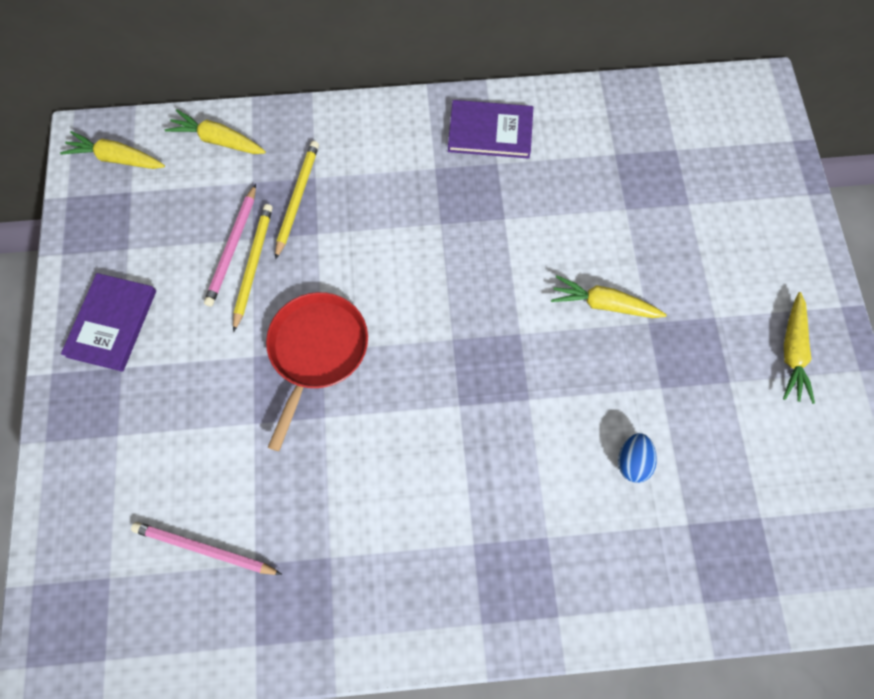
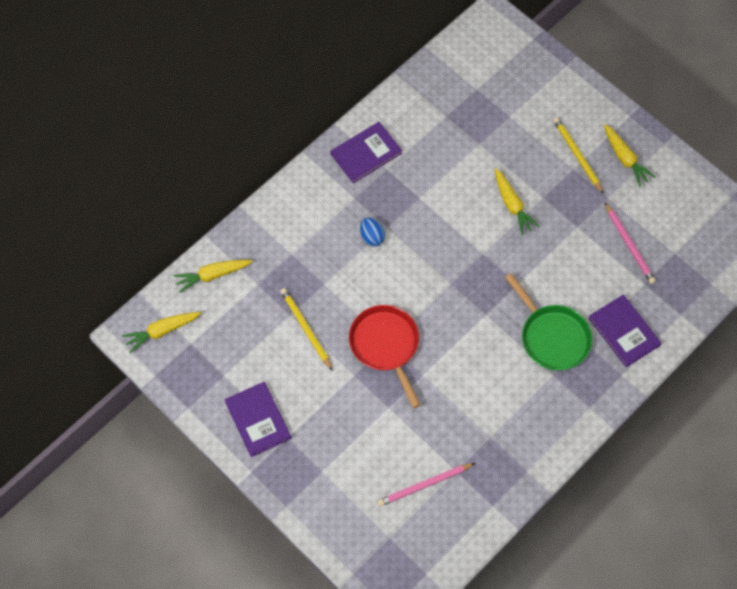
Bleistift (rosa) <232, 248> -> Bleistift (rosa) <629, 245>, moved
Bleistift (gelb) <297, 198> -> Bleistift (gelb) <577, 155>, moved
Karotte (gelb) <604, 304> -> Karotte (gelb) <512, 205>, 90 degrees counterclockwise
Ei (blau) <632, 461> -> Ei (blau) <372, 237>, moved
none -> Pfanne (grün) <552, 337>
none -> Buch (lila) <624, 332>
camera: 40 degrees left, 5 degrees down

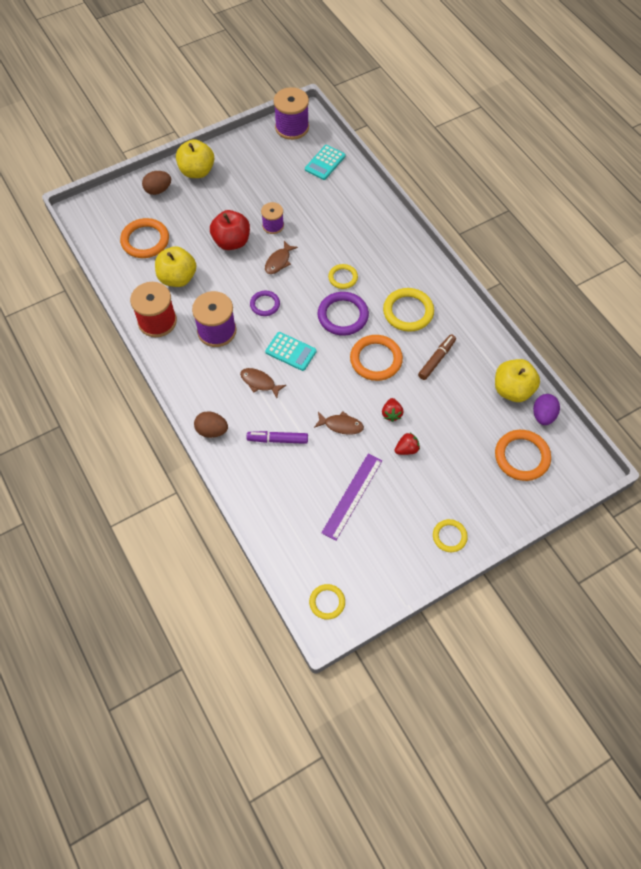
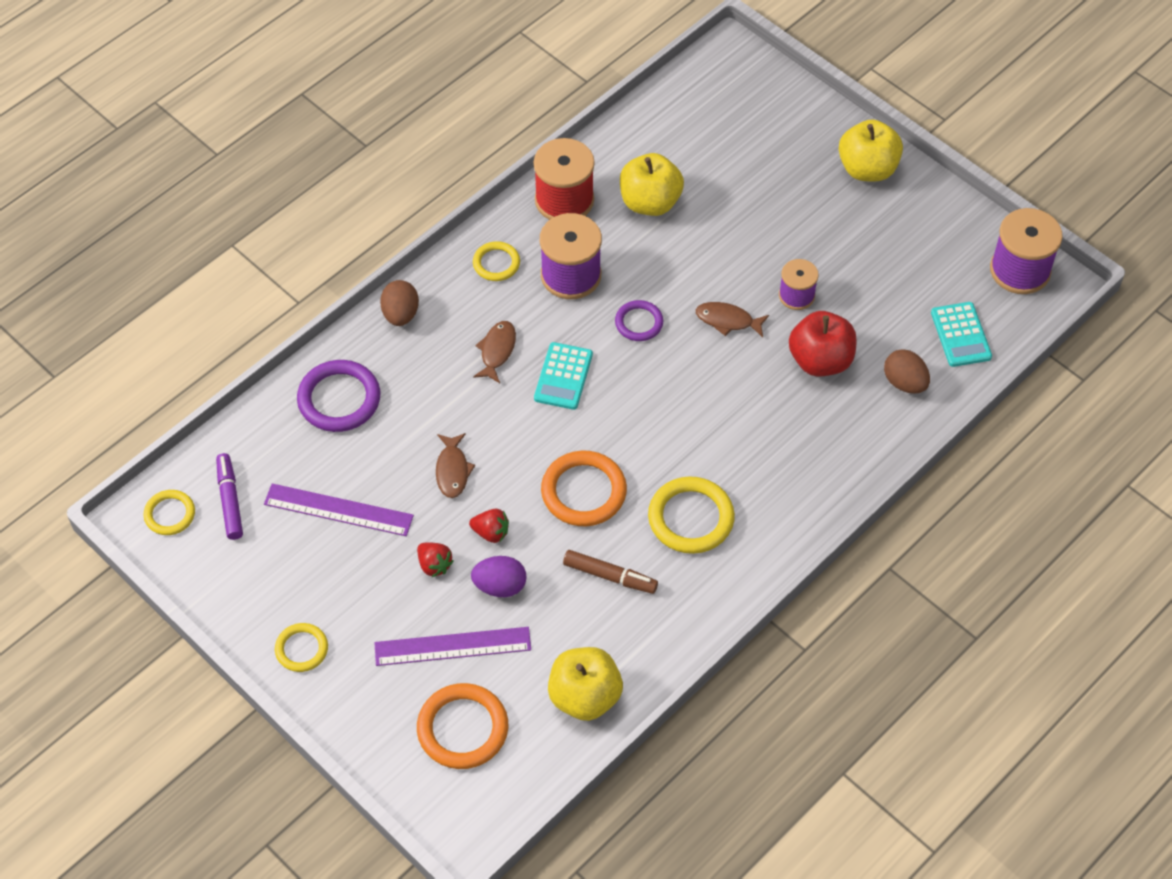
Ring (orange) <145, 240> -> none
Ei (braun) <158, 190> -> Ei (braun) <904, 383>, moved
Apfel (rot) <231, 242> -> Apfel (rot) <820, 360>, moved
Filzstift (lila) <277, 439> -> Filzstift (lila) <230, 500>, moved
Taschenrechner (türkis) <325, 163> -> Taschenrechner (türkis) <961, 335>, 120 degrees counterclockwise
Ring (lila) <343, 315> -> Ring (lila) <339, 399>, moved
Ring (gelb) <343, 278> -> Ring (gelb) <496, 263>, moved
Erdbeere (rot) <391, 414> -> Erdbeere (rot) <491, 532>, 150 degrees counterclockwise
Ei (lila) <543, 415> -> Ei (lila) <500, 586>, moved
none -> Lineal (lila) <452, 646>
camera: 75 degrees right, 5 degrees down

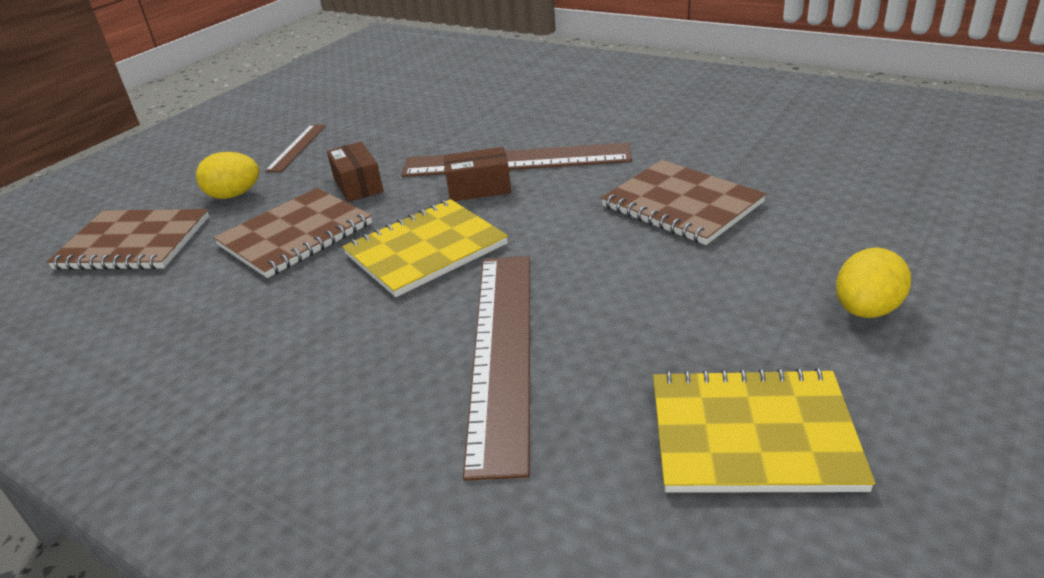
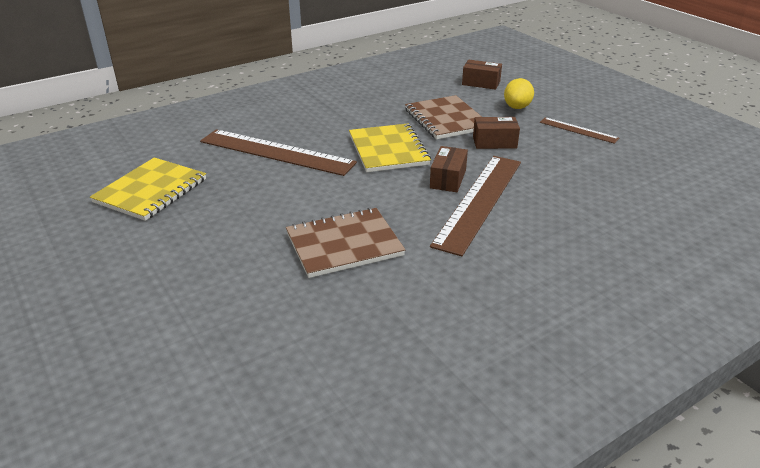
Notizbuch (braun) <134, 243> -> Schachtel (braun) <481, 83>
Ei (gelb) <866, 310> -> none
camera: 110 degrees right, 0 degrees up

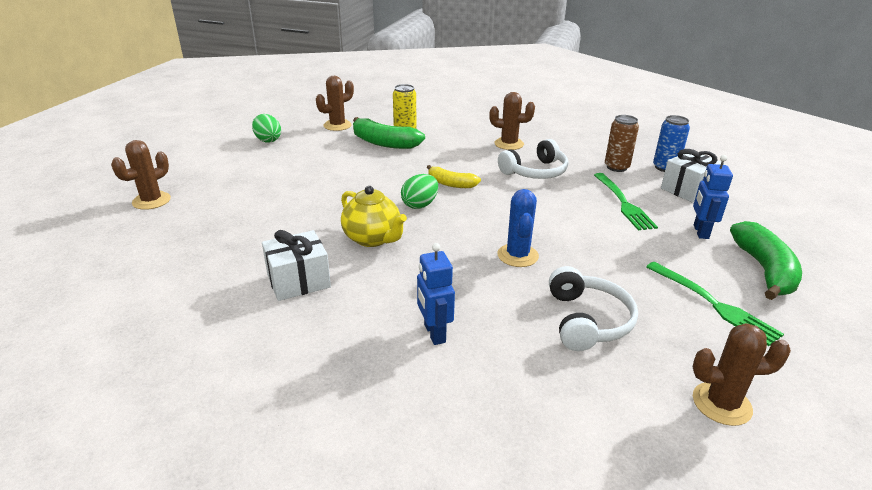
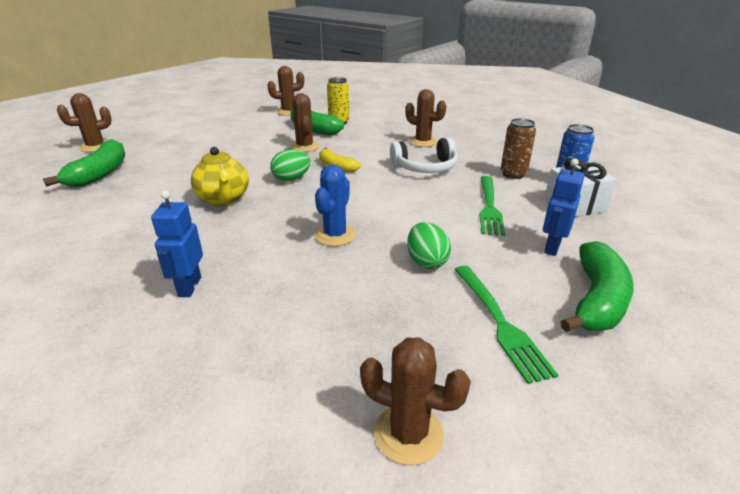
Ei (grün) <268, 140> -> Ei (grün) <426, 262>, moved
Geschenk (weiß) <298, 281> -> none
Kopfhörer (weiß) <587, 320> -> none
none -> Banane (grün) <100, 173>
none -> Kaktus (braun) <305, 147>
camera: 20 degrees right, 0 degrees up

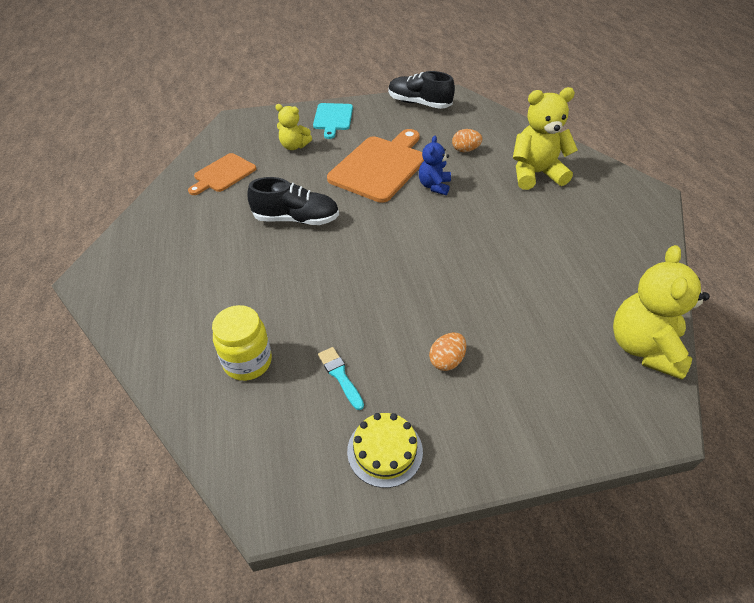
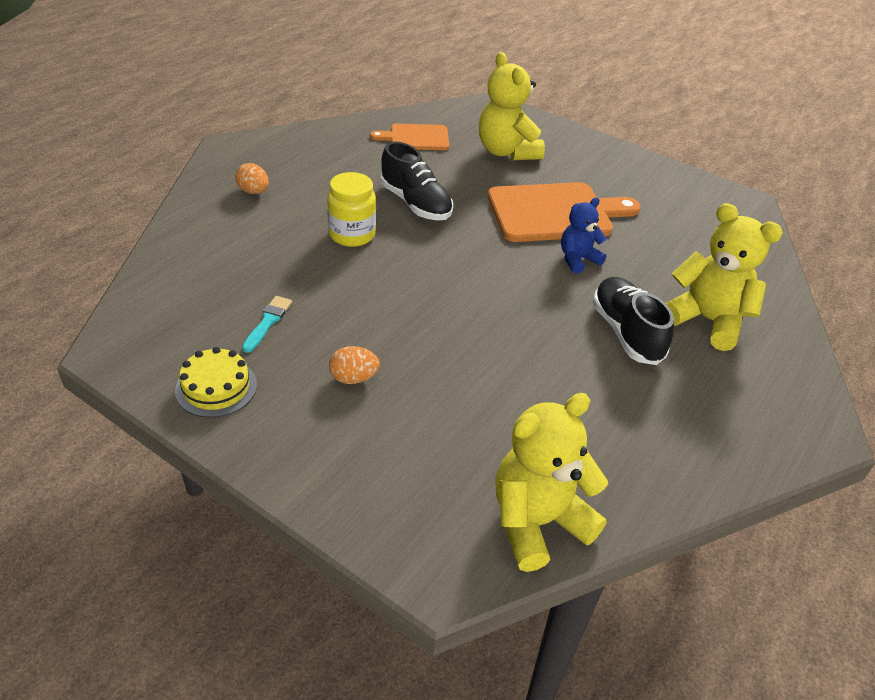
Einmachglas (gelb) <248, 362> -> Einmachglas (gelb) <352, 235>, moved
Teddybär (gelb) <294, 146> -> Teddybär (gelb) <506, 152>, x1.73
Schneidebrett (türkis) <333, 118> -> none
Schuh (schwarz) <419, 103> -> Schuh (schwarz) <626, 332>, moved
Ei (orange) <465, 150> -> Ei (orange) <253, 191>, moved
camera: 45 degrees right, 5 degrees down

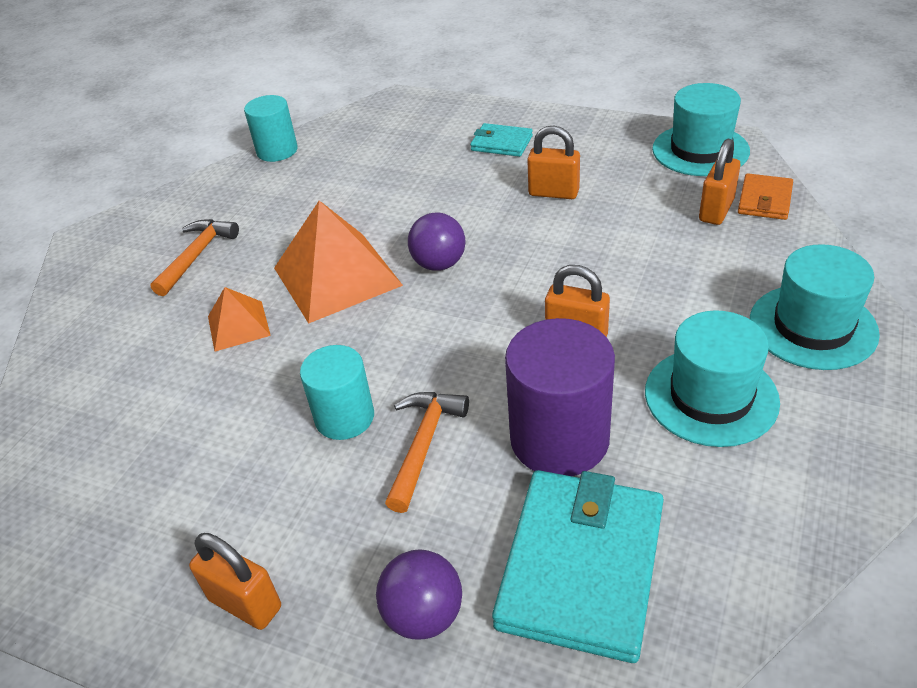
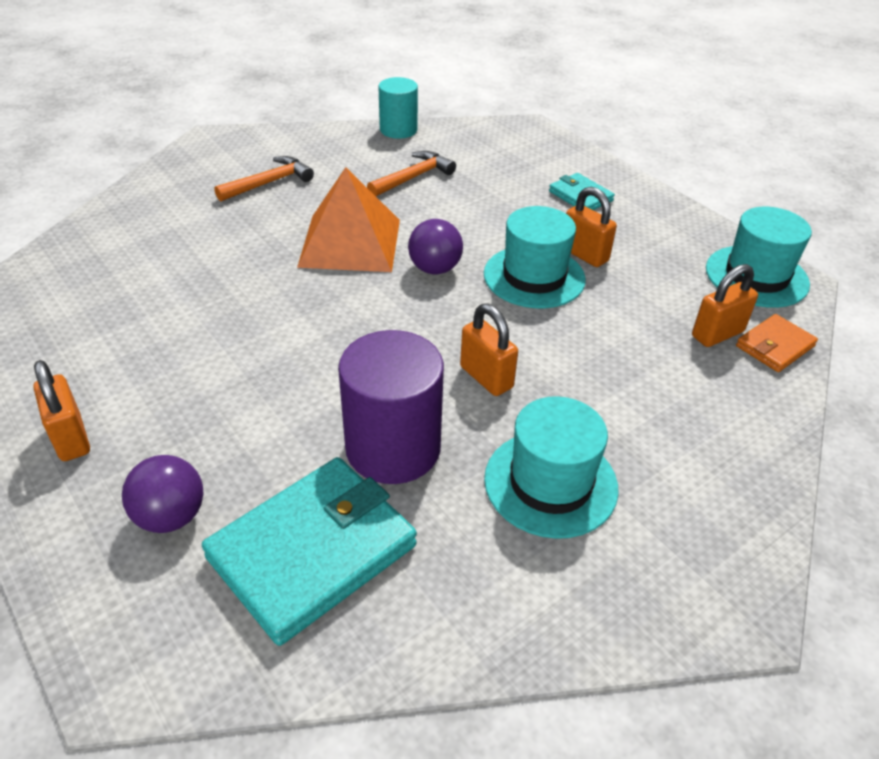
Pyramide (orange) <238, 326> -> none
Vollzylinder (türkis) <344, 417> -> none
Hammer (orange) <424, 444> -> Hammer (orange) <413, 177>, moved
Hut (türkis) <812, 326> -> Hut (türkis) <534, 277>, moved
camera: 25 degrees right, 0 degrees up

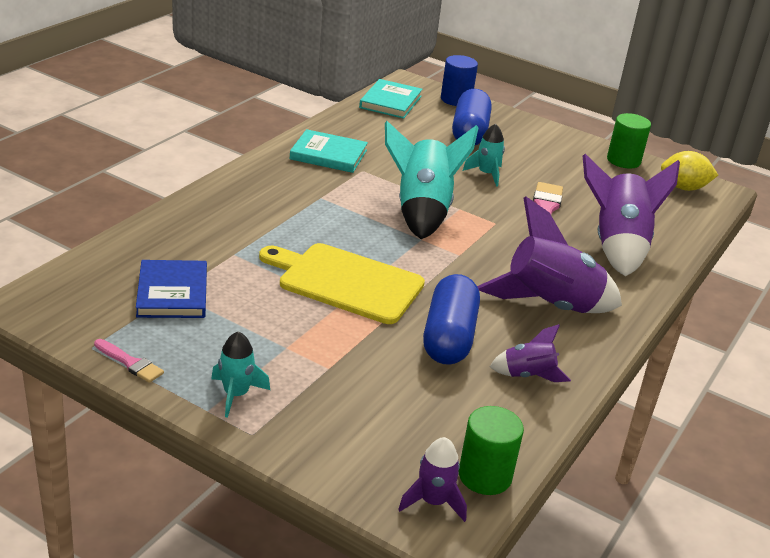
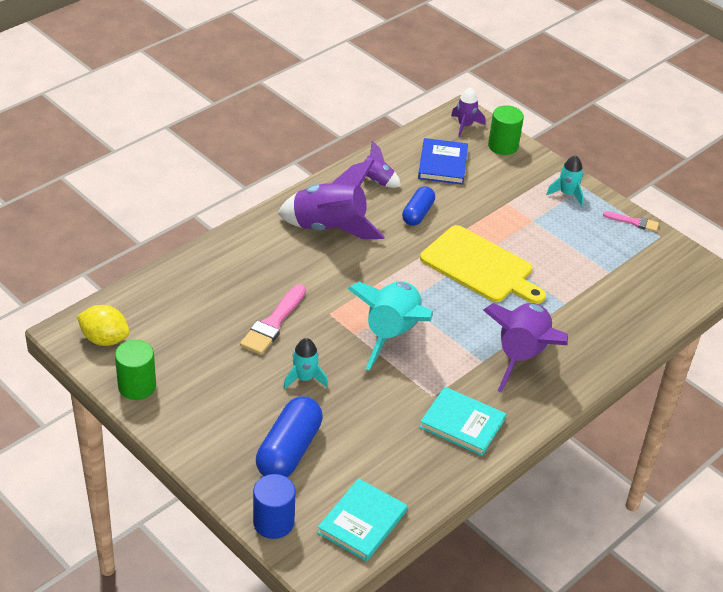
Pinsel (rosa) <130, 363> -> Pinsel (rosa) <634, 222>, 150 degrees clockwise
Buch (blau) <172, 293> -> Buch (blau) <443, 164>, moved
Kapsel (blau) <449, 337> -> Kapsel (blau) <418, 213>, x0.62
Vollzylinder (grün) <485, 476> -> Vollzylinder (grün) <503, 146>, moved
Rakete (lila) <617, 246> -> Rakete (lila) <521, 356>, moved
camera: 165 degrees left, 10 degrees up

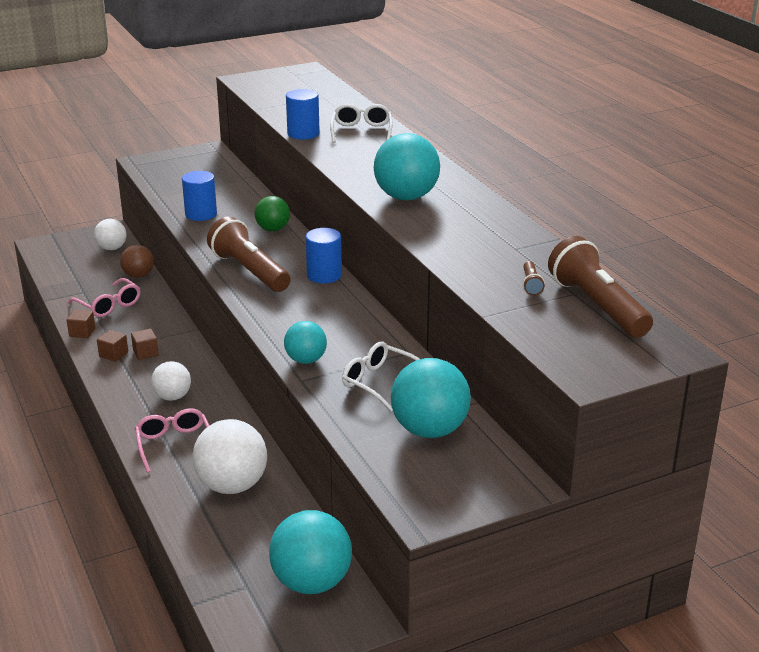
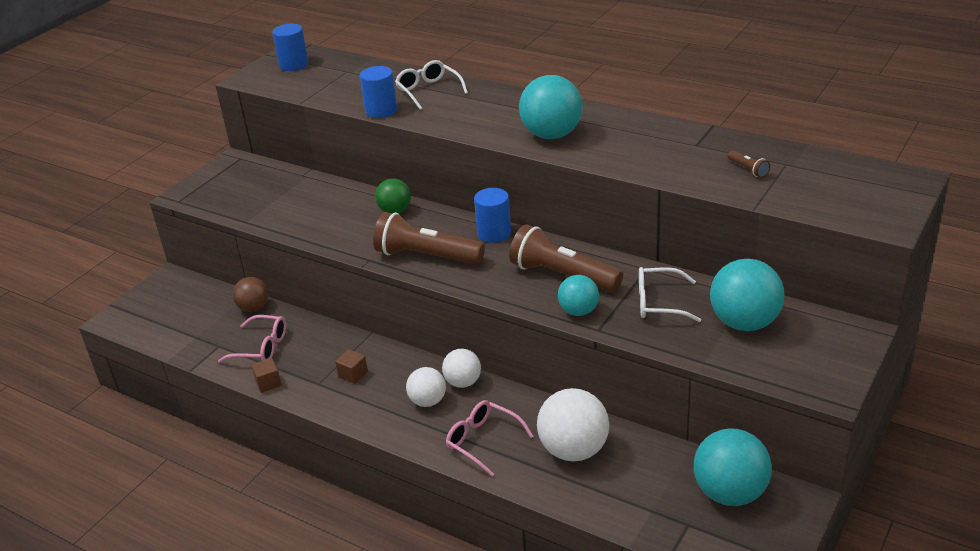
Ball (weiß) <112, 248> -> Ball (weiß) <463, 382>, moved
Kubus (braun) <113, 354> -> none
Vollzylinder (blau) <201, 214> -> Vollzylinder (blau) <294, 65>, moved
Taschenlampe (braun) <597, 306> -> Taschenlampe (braun) <562, 276>, moved
camera: 30 degrees left, 5 degrees up

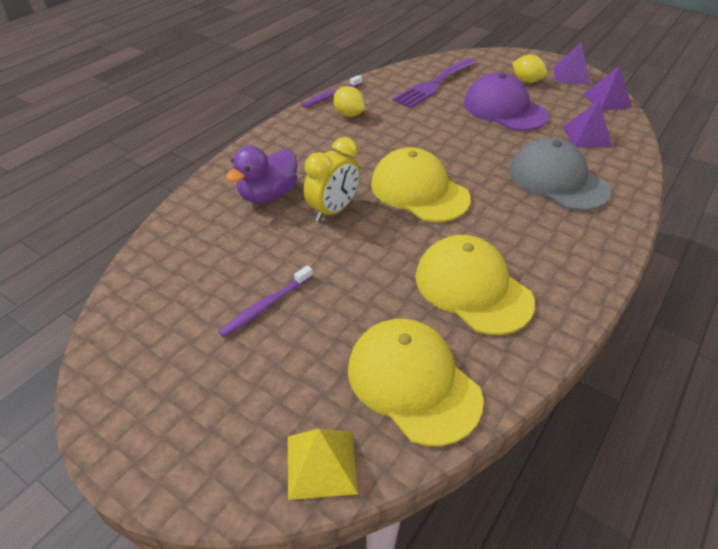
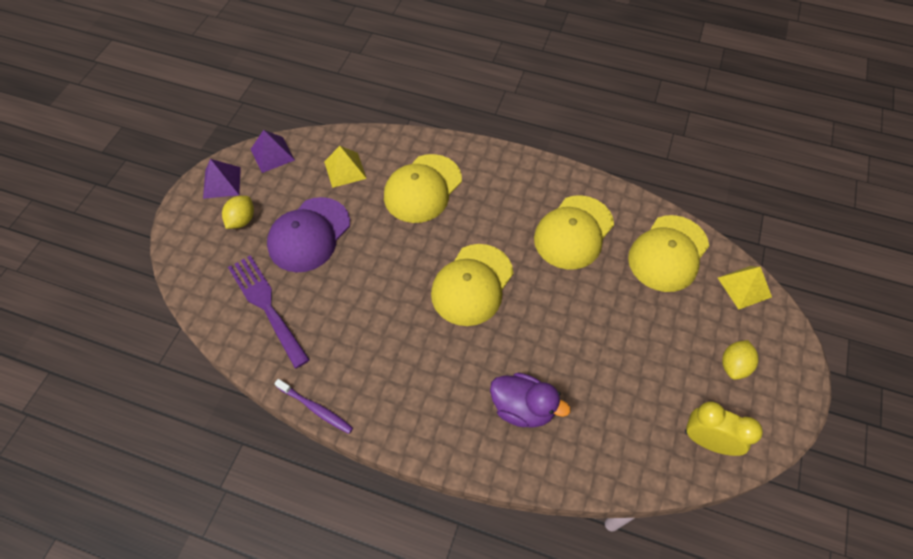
Zahnbürste (lila) <265, 306> -> none
Wecker (gelb) <333, 210> -> Wecker (gelb) <708, 441>, moved
Zitrone (gelb) <349, 114> -> Zitrone (gelb) <734, 366>, moved
Gabel (lila) <434, 84> -> Gabel (lila) <266, 306>, 150 degrees counterclockwise
Kappe (grau) <557, 180> -> Kappe (gelb) <422, 188>
Pyramide (lila) <587, 136> -> Pyramide (gelb) <345, 170>
camera: 105 degrees left, 15 degrees up

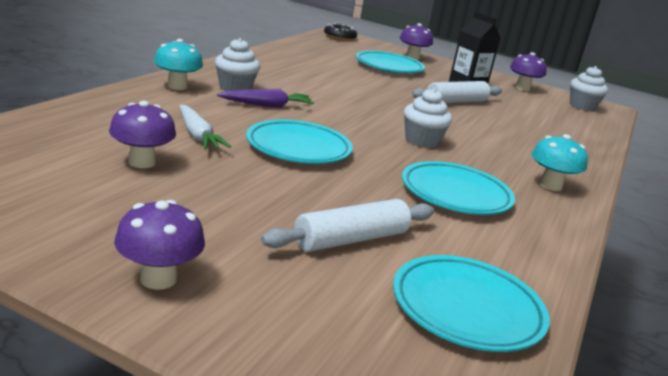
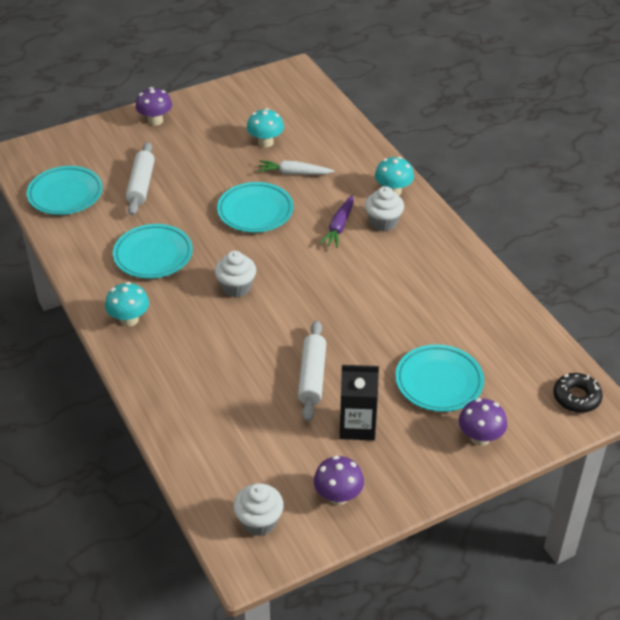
Pilz (lila) <141, 162> -> Pilz (türkis) <265, 142>
camera: 130 degrees right, 20 degrees up

